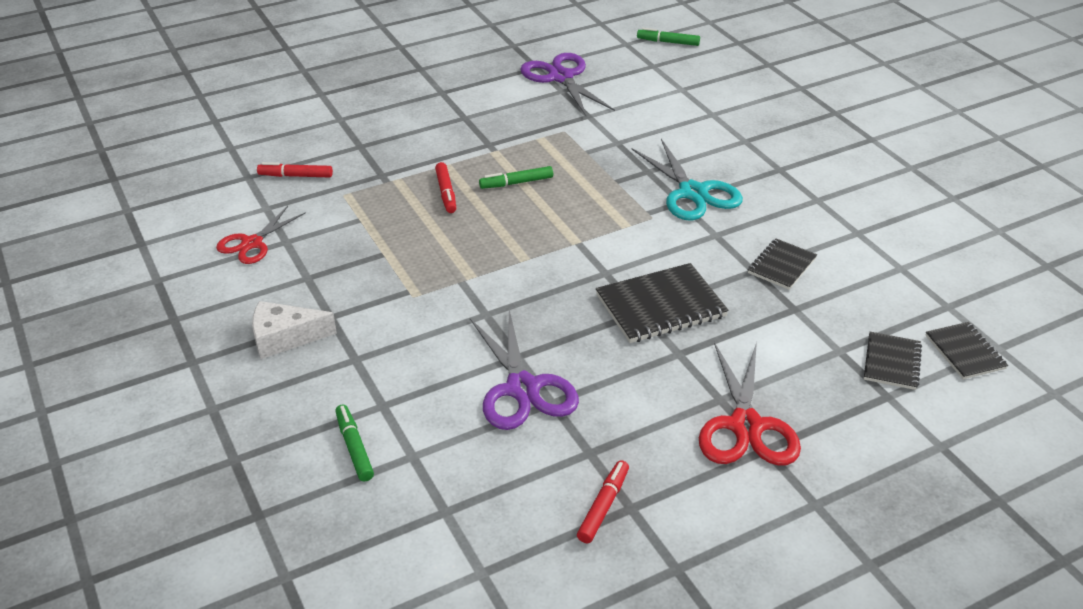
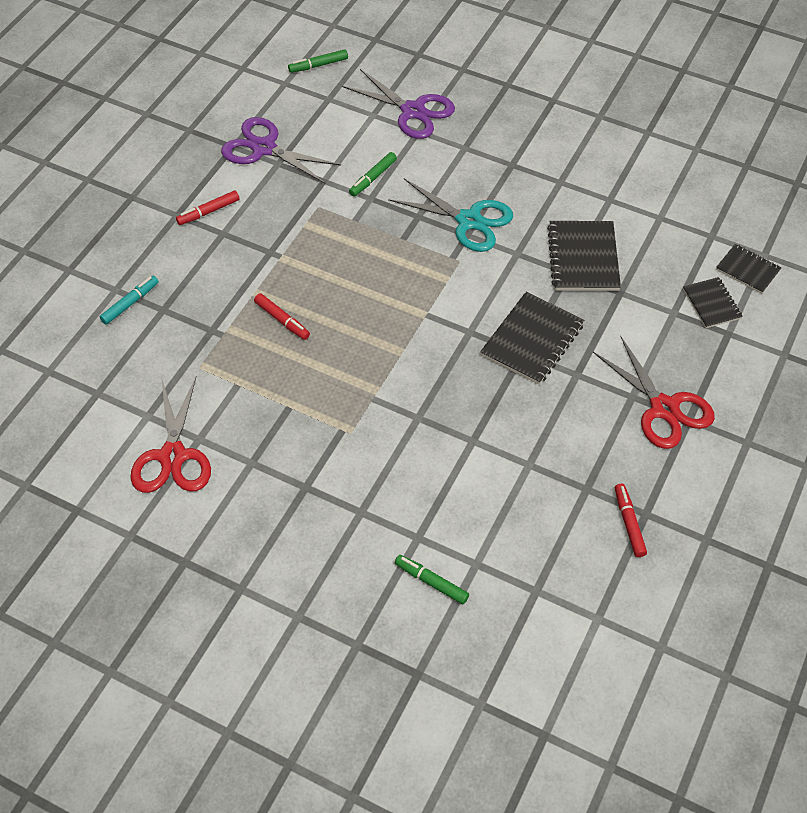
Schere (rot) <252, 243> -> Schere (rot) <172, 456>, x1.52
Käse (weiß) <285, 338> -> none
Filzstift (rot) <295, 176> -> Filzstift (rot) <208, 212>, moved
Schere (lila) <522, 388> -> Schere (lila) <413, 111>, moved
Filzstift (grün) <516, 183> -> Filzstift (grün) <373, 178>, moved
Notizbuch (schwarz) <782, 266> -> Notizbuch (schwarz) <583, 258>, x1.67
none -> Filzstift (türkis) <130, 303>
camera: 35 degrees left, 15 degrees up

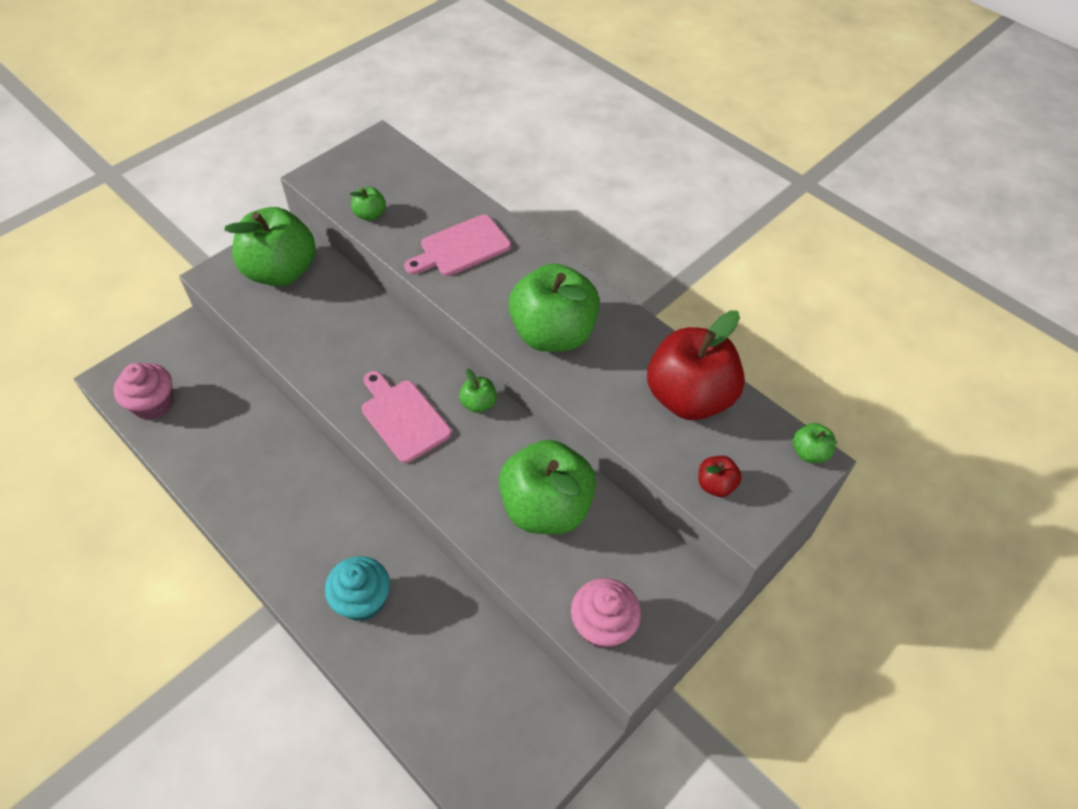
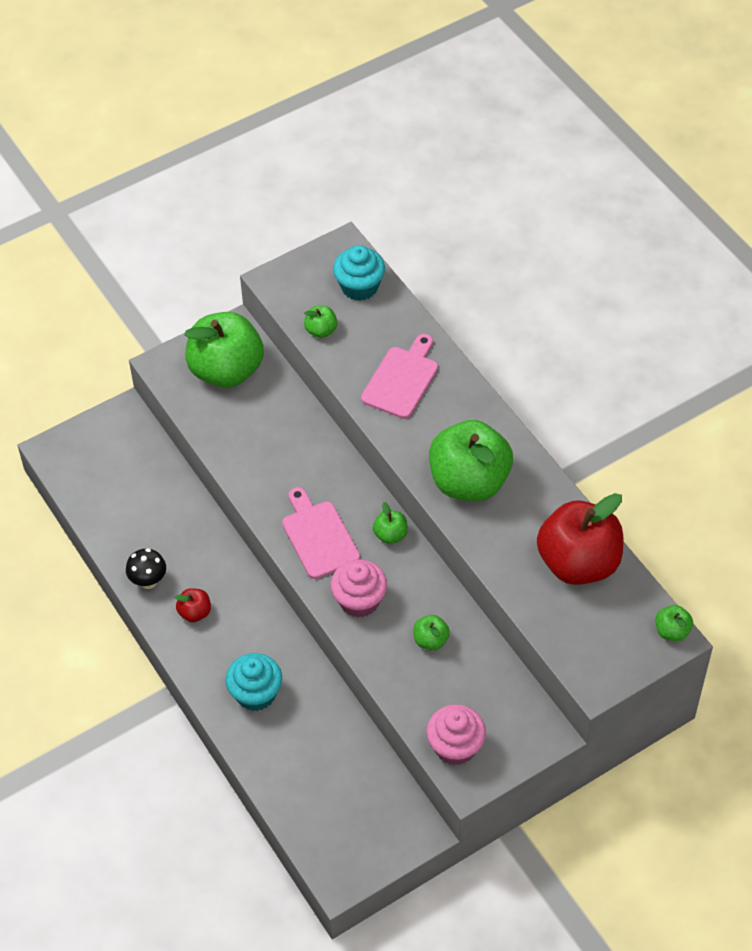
Muffin (rosa) <153, 404> -> Muffin (rosa) <359, 600>, moved
Schneidebrett (rosa) <461, 247> -> Schneidebrett (rosa) <402, 379>, 135 degrees clockwise
Apfel (grün) <546, 507> -> Apfel (grün) <430, 640>, x0.42
Apfel (rot) <715, 485> -> Apfel (rot) <195, 612>, moved
none -> Pilz (schwarz) <148, 581>
none -> Muffin (türkis) <359, 287>
camera: 15 degrees right, 0 degrees up

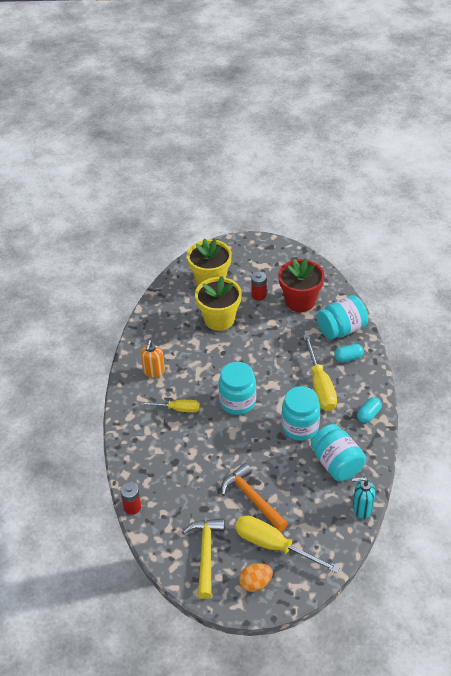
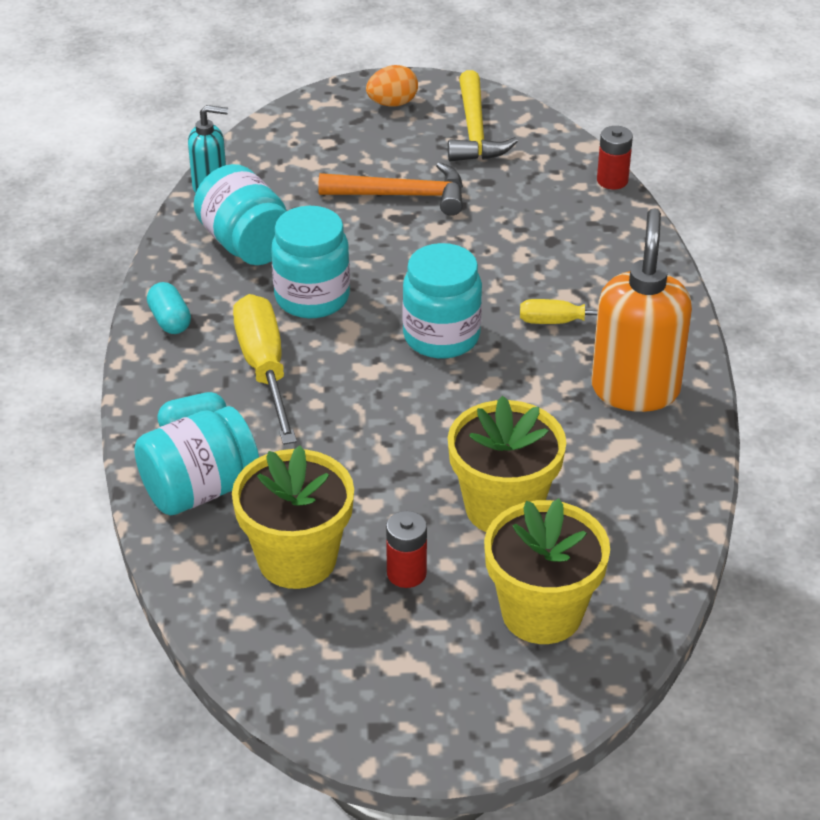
Seifenspender (orange) <153, 371> -> Seifenspender (orange) <635, 389>, x1.78
Hammer (orange) <252, 498> -> Hammer (orange) <403, 195>, 45 degrees counterclockwise
Schraubenzieher (gelb) <273, 545> -> none
Blumentopf (rot) <300, 301> -> Blumentopf (gelb) <297, 559>
Kapsel (türkis) <368, 415> -> Kapsel (türkis) <170, 320>, 60 degrees counterclockwise
camera: 175 degrees right, 5 degrees down

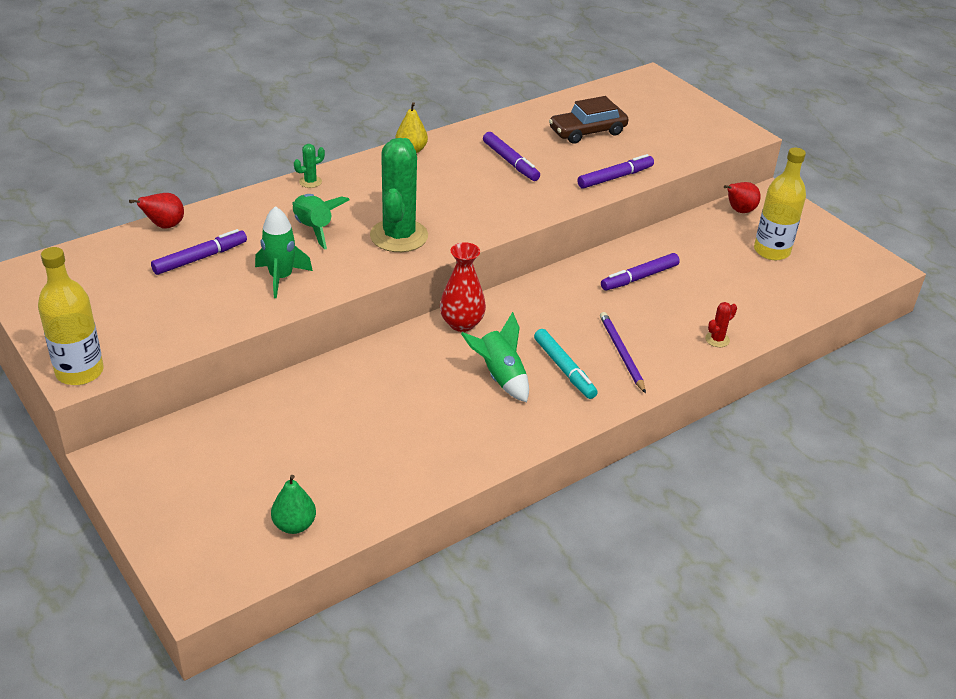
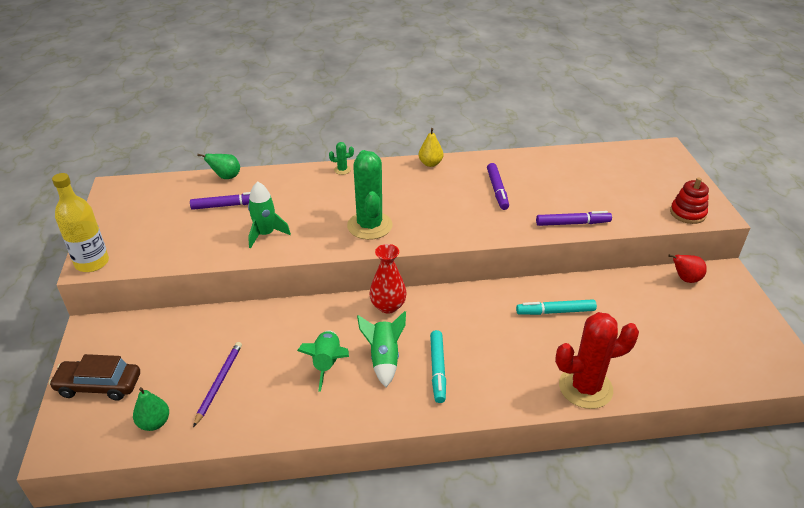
Birne (rot) <164, 226> -> Birne (grün) <226, 177>
Rakete (grün) <314, 229> -> Rakete (grün) <327, 364>, moved
Kaktus (grün) <399, 236> -> Kaktus (grün) <369, 226>, 45 degrees counterclockwise
Auto (braun) <587, 132> -> Auto (braun) <99, 385>, moved
Bleistift (lila) <621, 353> -> Bleistift (lila) <219, 383>, moved
Filzstift (lila) <639, 277> -> Filzstift (türkis) <555, 312>
Kaktus (rot) <717, 339> -> Kaktus (rot) <585, 388>, x2.41
Flasche (gelb) <771, 251> -> none
none -> Stapelspielzeug (rot) <687, 213>
camera: 30 degrees right, 0 degrees up

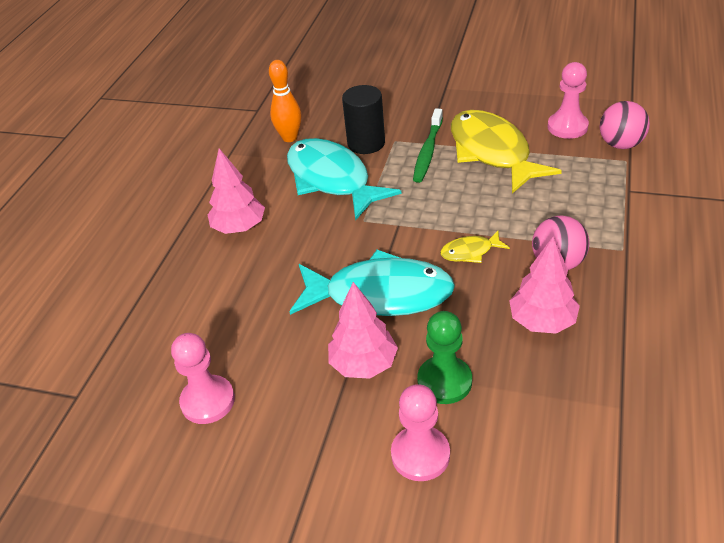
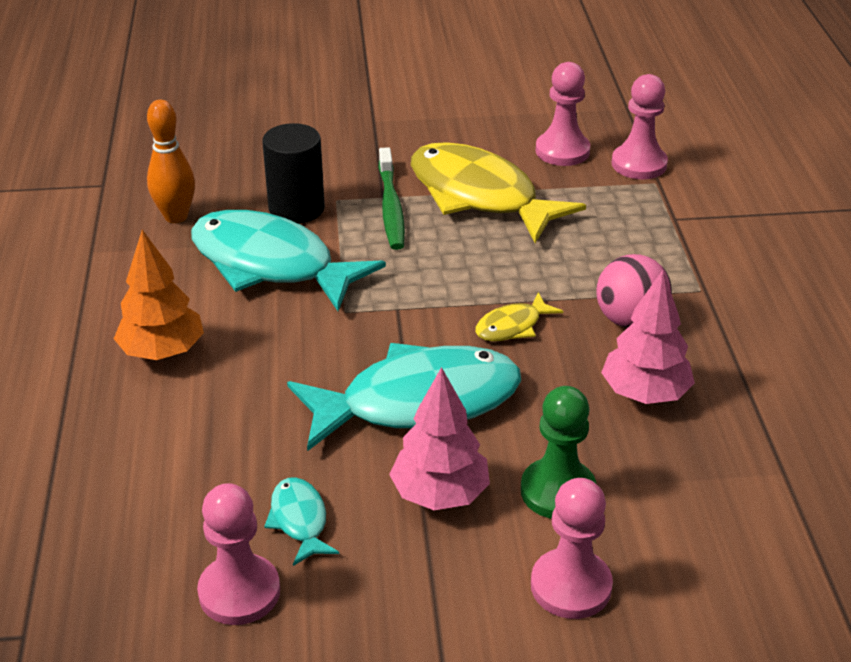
Baum (rosa) <239, 227> -> Baum (orange) <162, 352>
Ball (rosa) <620, 144> -> Bauer (rosa) <639, 164>
none -> Fisch (türkis) <299, 520>
camera: 25 degrees left, 5 degrees down

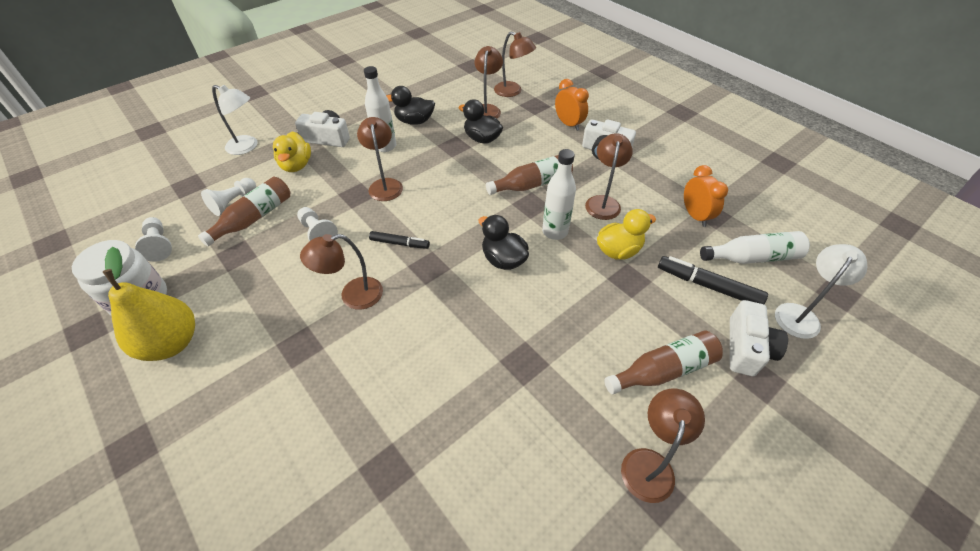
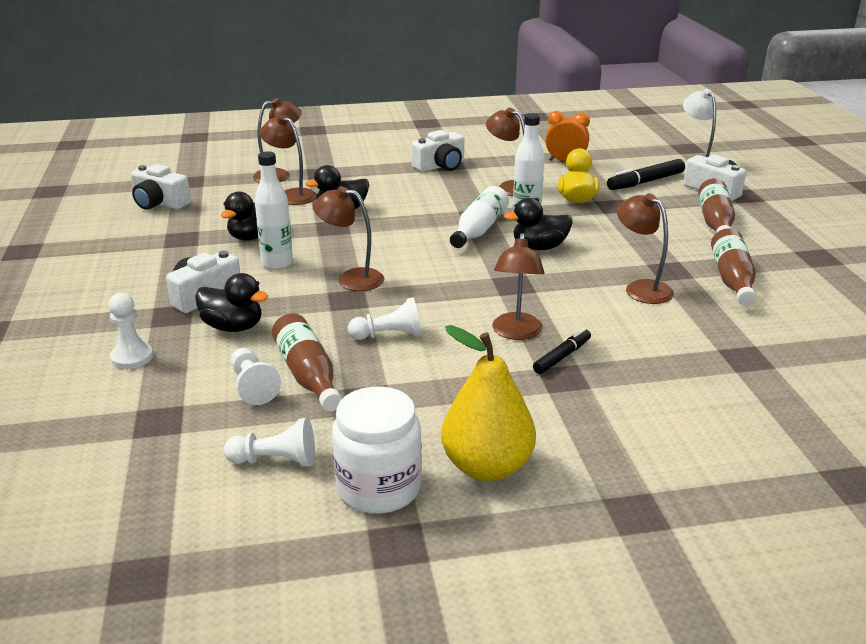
Lampe (weiß) <247, 147> -> Bauer (weiß) <132, 357>
Ente (gelb) <296, 165> -> Ente (schwarz) <233, 327>
Filzstift (schwarz) <399, 243> -> Filzstift (schwarz) <562, 357>, moved
Flasche (braun) <532, 184> -> Flasche (braun) <732, 279>, moved
Wecker (orange) <568, 124> -> none
Lampe (braun) <649, 463> -> Lampe (braun) <641, 288>, moved
Flasche (weiß) <752, 257> -> Flasche (weiß) <479, 229>, moved
none -> Kamera (weiß) <159, 203>
camera: 60 degrees left, 20 degrees down

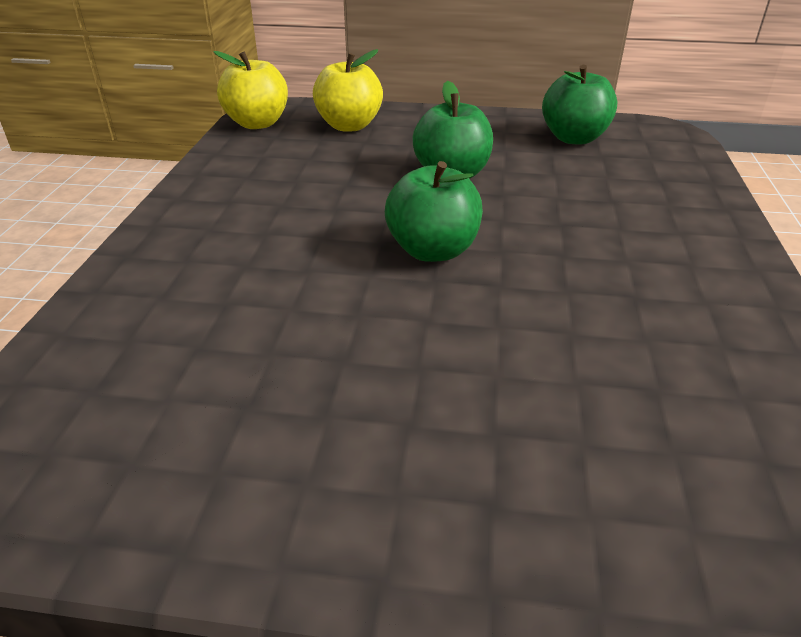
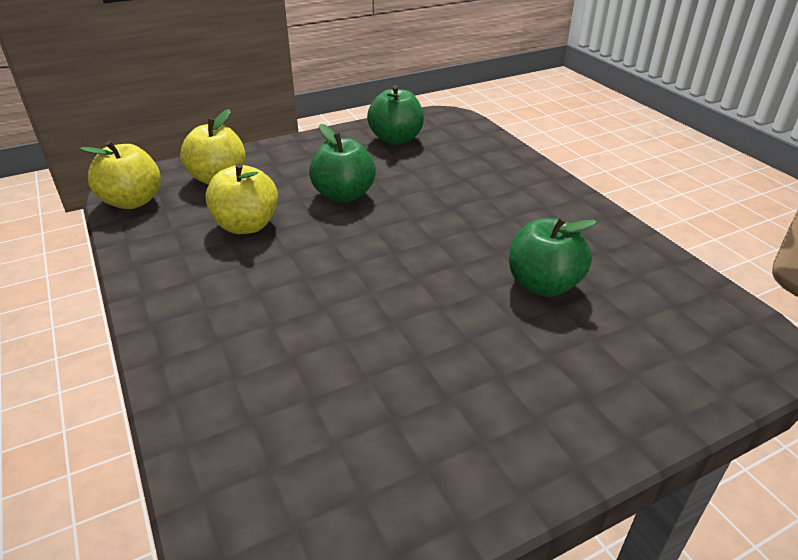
Apfel (grün) <433, 250> -> Apfel (grün) <543, 284>, moved
none -> Apfel (gelb) <246, 225>
camera: 35 degrees left, 0 degrees up

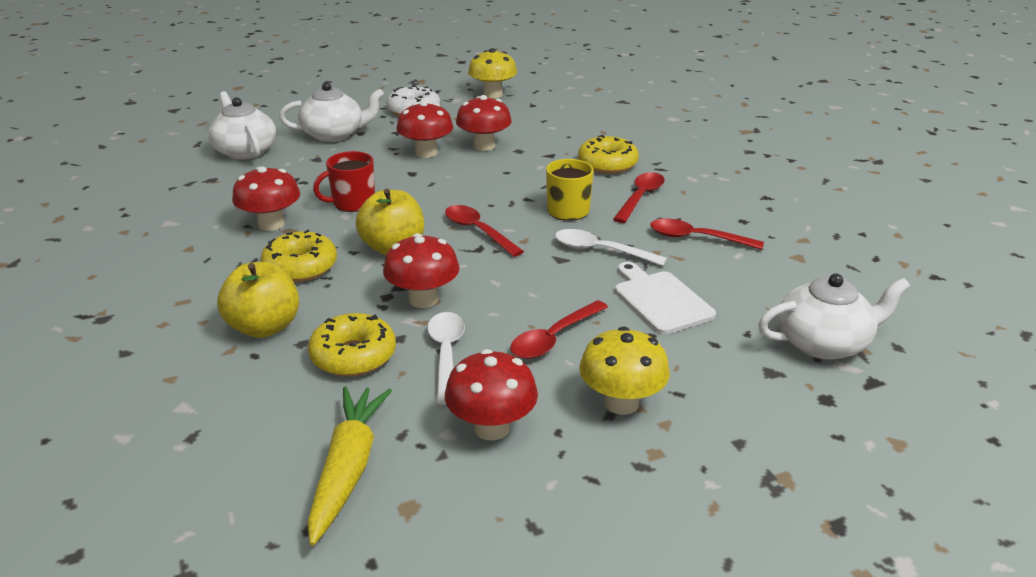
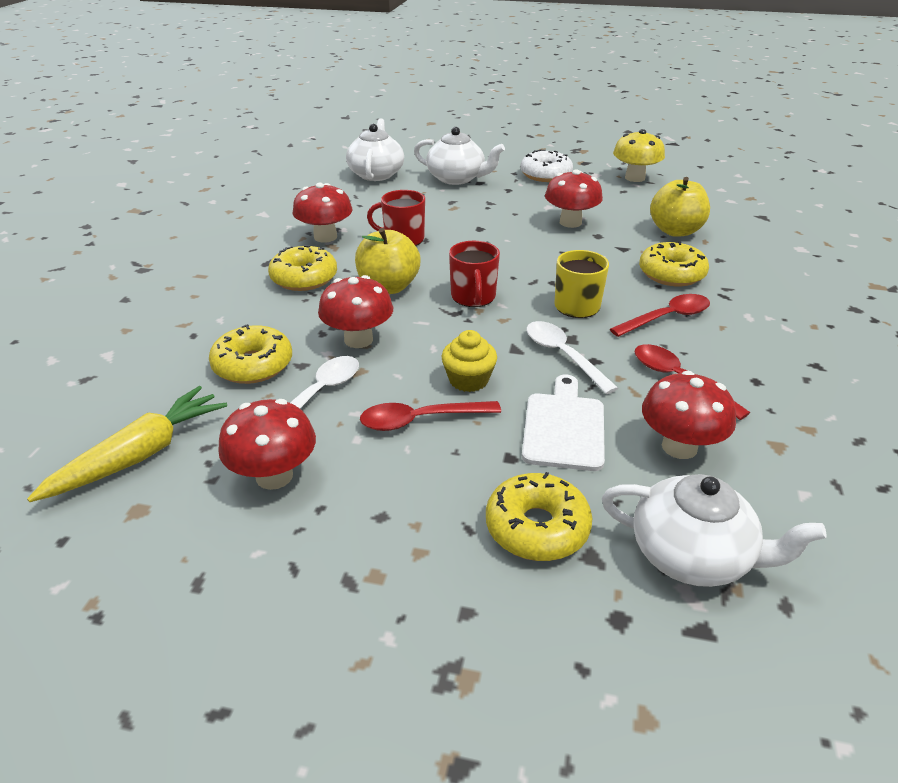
Apfel (gelb) <264, 327> -> Apfel (gelb) <675, 231>, moved
Pilz (rot) <426, 153> -> Pilz (rot) <679, 447>, moved
Löffel (rot) <478, 231> -> Tasse (rot) <473, 297>
Pilz (gelb) <621, 403> -> none
none -> Muffin (gelb) <468, 380>
none -> Donut (gelb) <537, 528>
camera: 35 degrees right, 5 degrees up

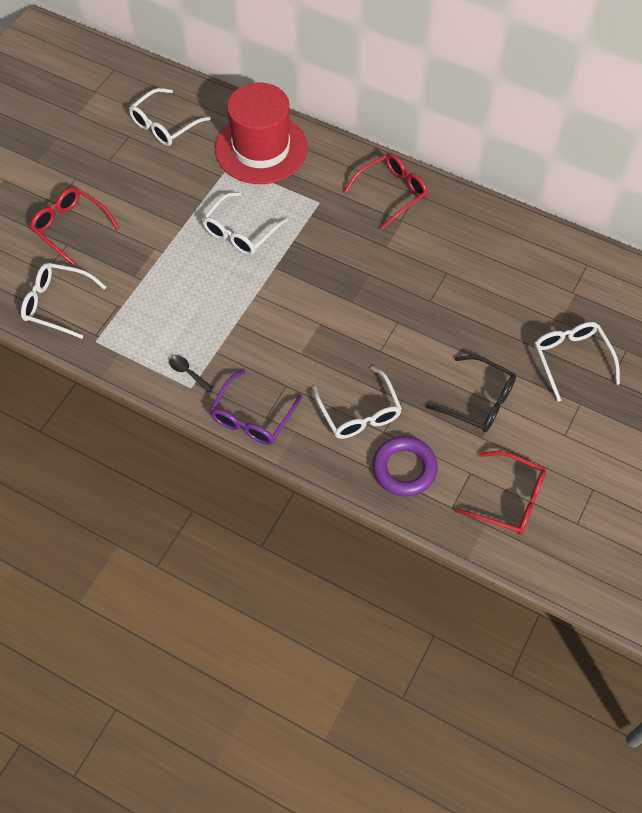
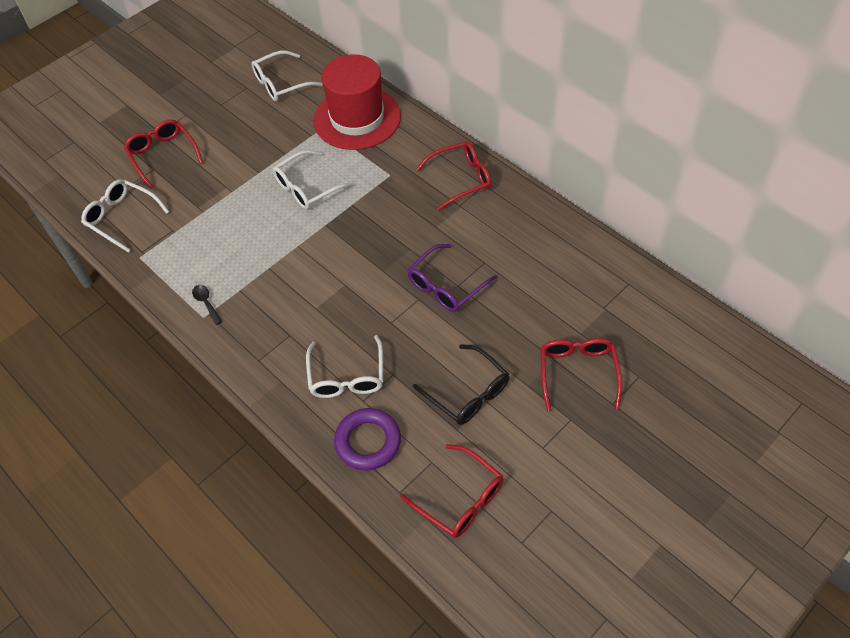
Brille (lila) <252, 417> -> Brille (lila) <446, 286>, moved
Brille (weiß) <571, 359> -> Brille (rot) <577, 373>
camera: 20 degrees right, 5 degrees down

